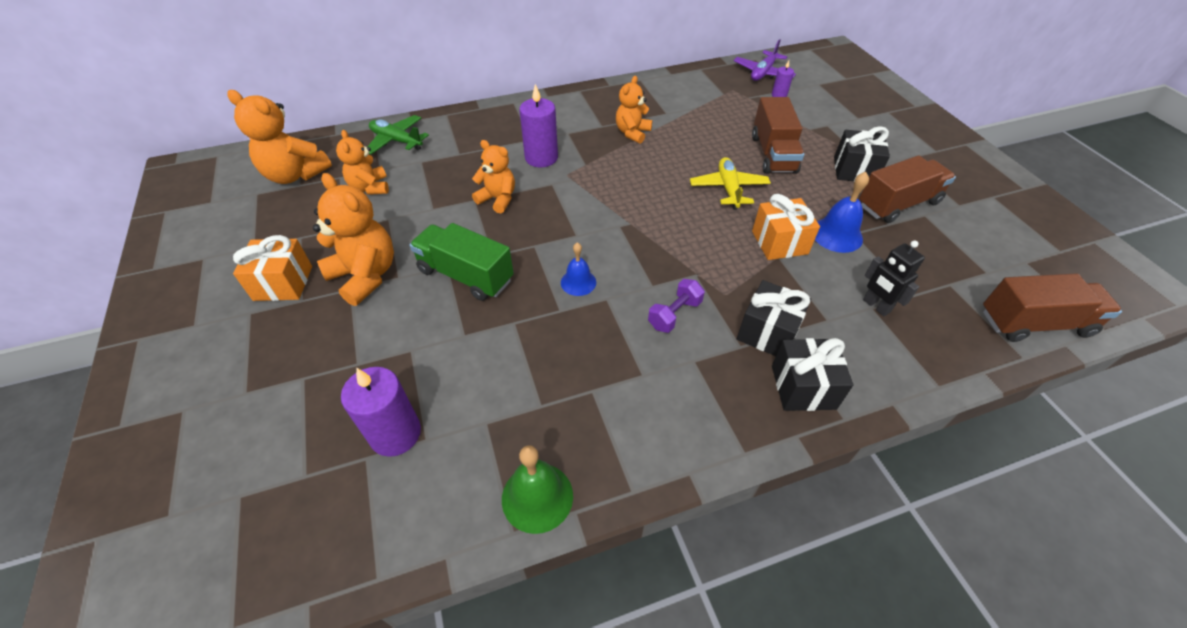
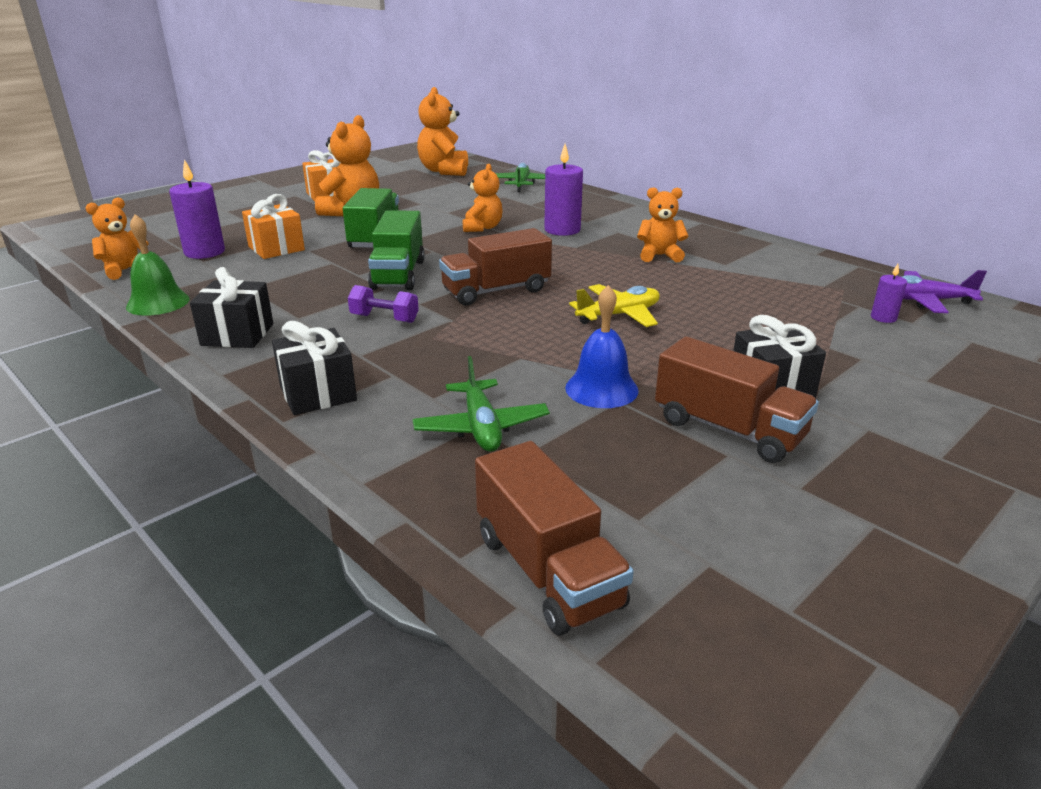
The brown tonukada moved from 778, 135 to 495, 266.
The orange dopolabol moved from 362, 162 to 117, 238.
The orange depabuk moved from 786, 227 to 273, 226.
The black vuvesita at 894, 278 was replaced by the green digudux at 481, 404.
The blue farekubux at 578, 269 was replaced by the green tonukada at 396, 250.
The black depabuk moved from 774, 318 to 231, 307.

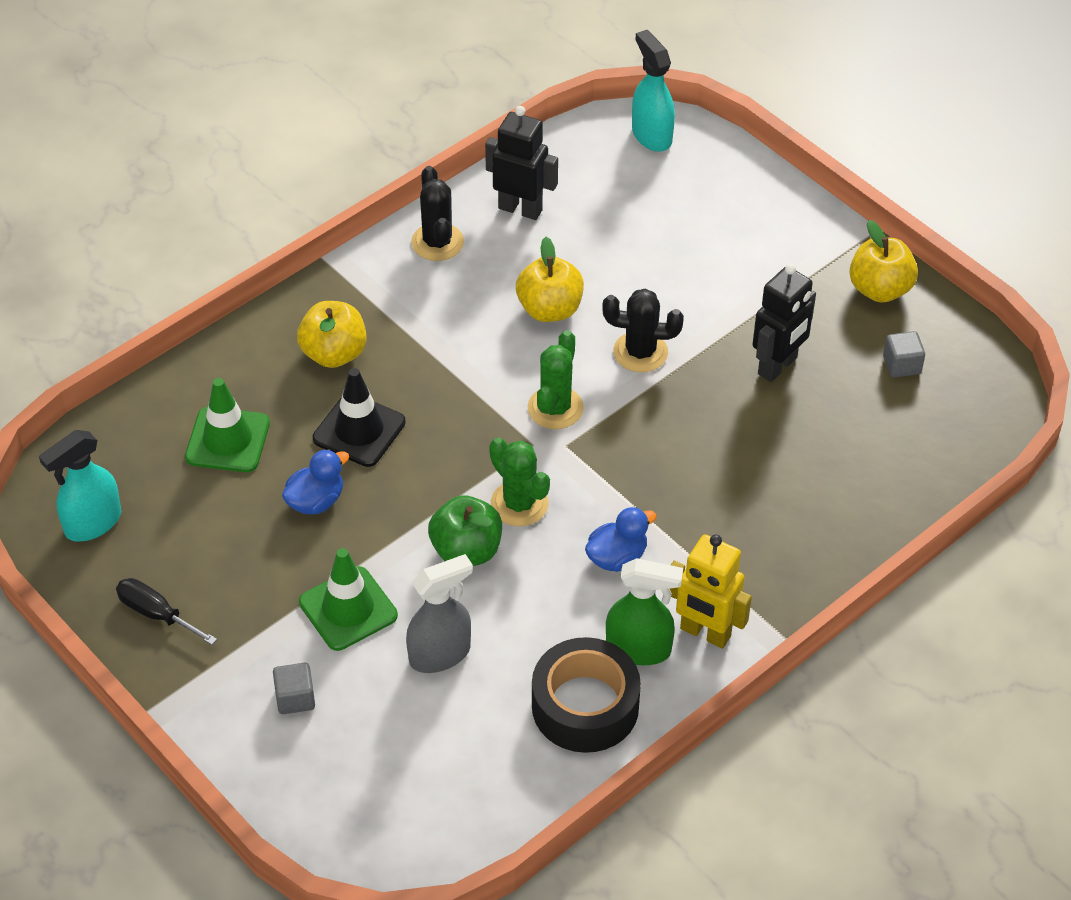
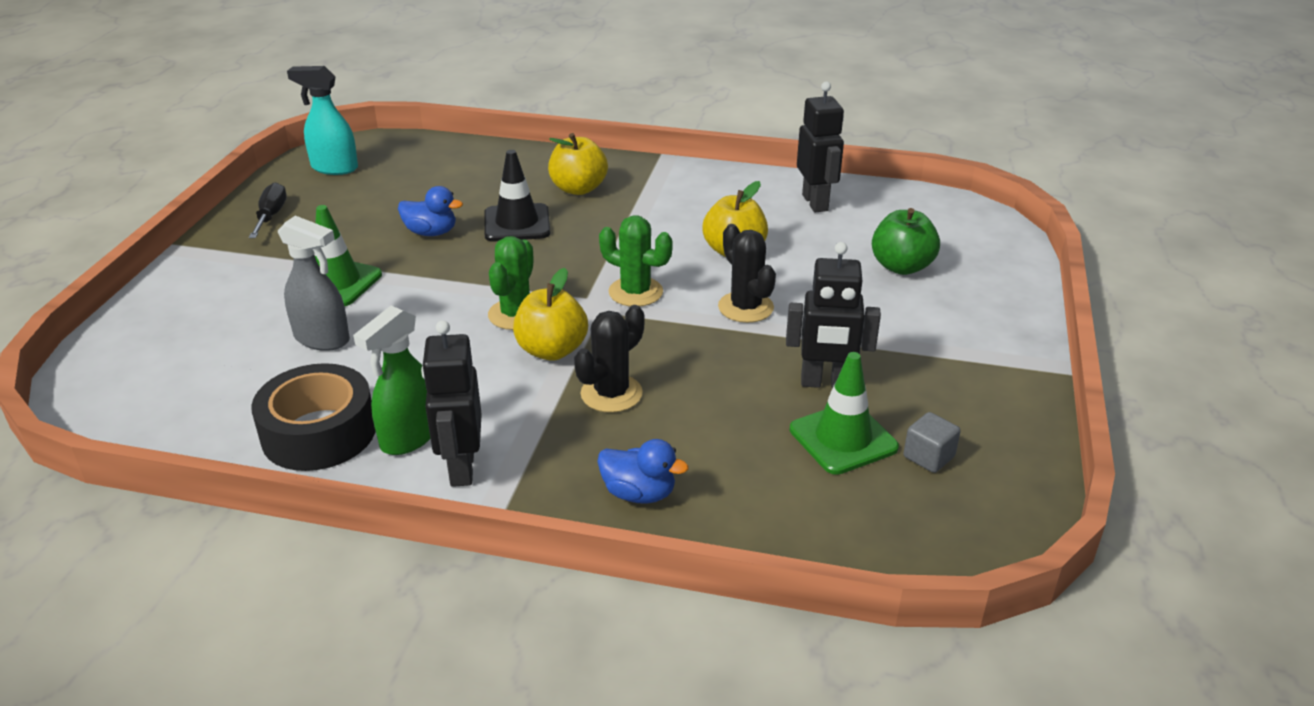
The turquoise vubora at 653, 91 disappeared.
The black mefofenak moved from 437, 213 to 609, 359.
The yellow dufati moved from 883, 261 to 550, 314.
The green mefofenak at 556, 379 turned 45 degrees clockwise.
The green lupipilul moved from 227, 425 to 844, 413.
The green dufati moved from 465, 530 to 906, 241.
The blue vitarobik moved from 621, 539 to 642, 471.
The yellow vuvesita at 711, 591 became the black vuvesita at 451, 403.
The green vubora at 644, 611 turned 60 degrees clockwise.
The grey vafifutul at 294, 688 disappeared.

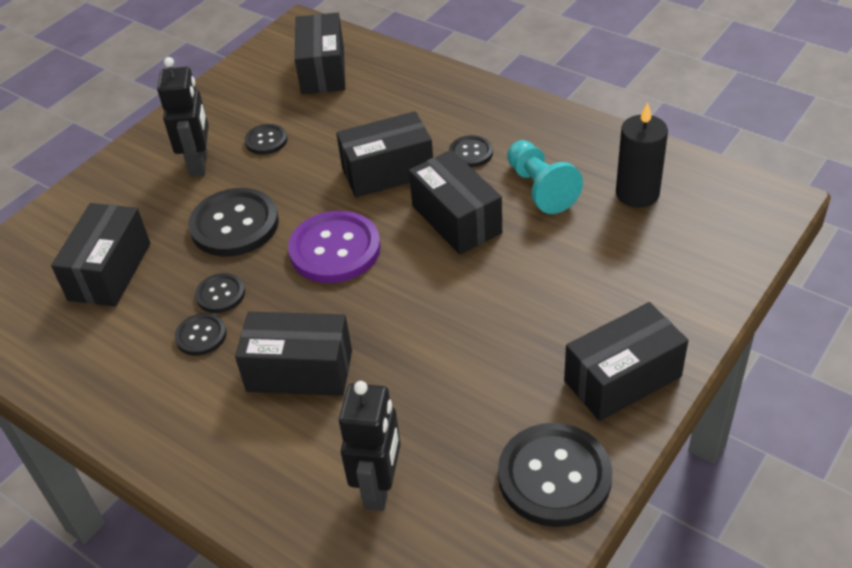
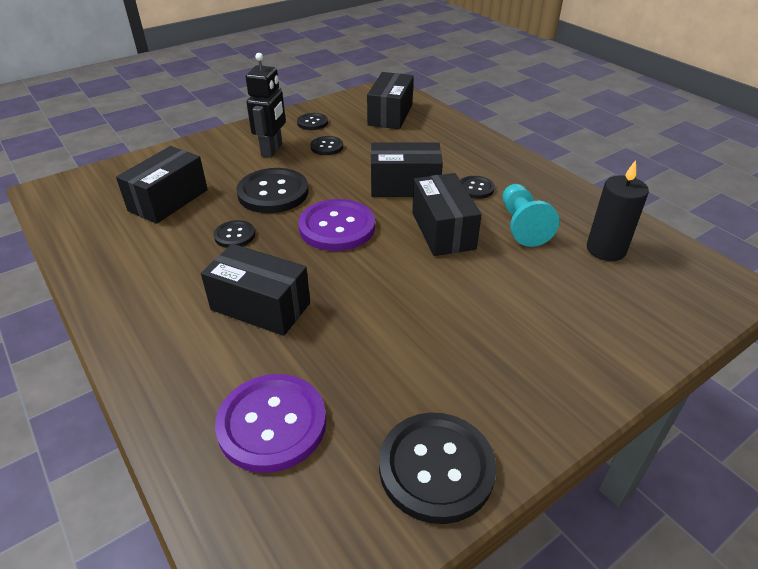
The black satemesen at 626, 361 disappeared.
The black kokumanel moved from 201, 334 to 312, 121.
The black vuvesita at 370, 446 was replaced by the purple kokumanel at 270, 423.

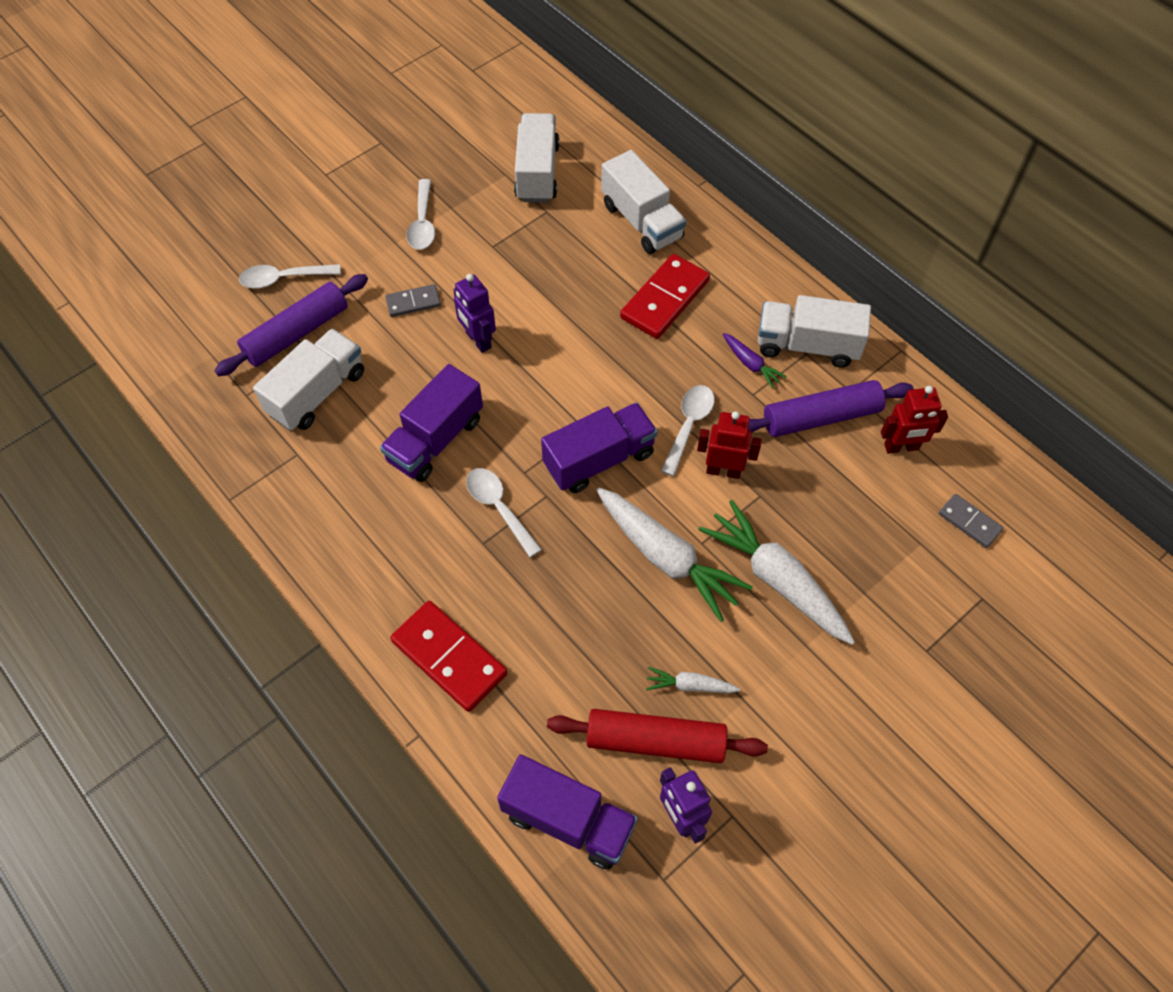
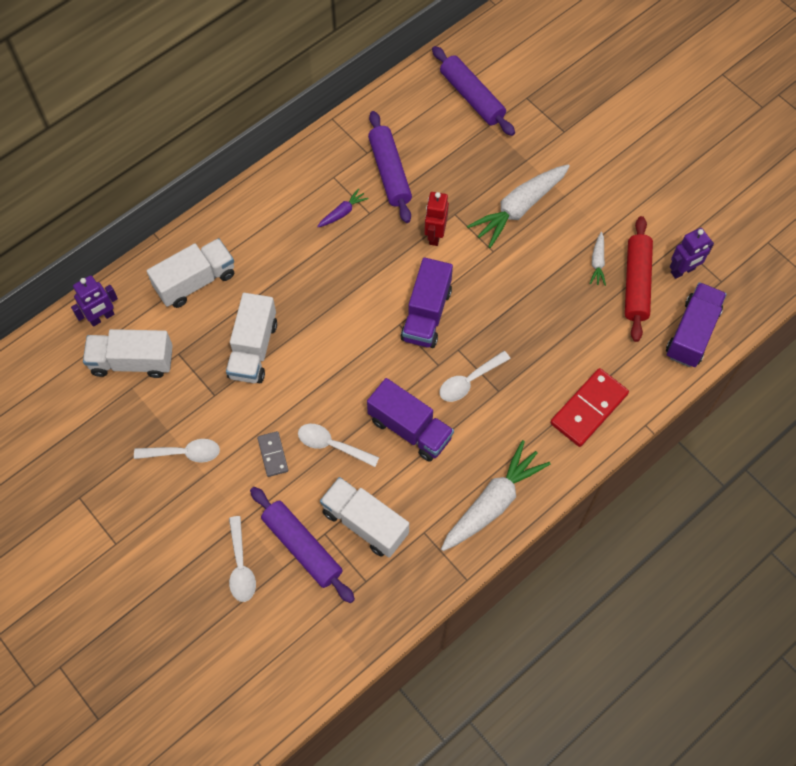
The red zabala at 665, 296 disappeared.
The purple vuvesita moved from 475, 313 to 94, 301.
The white tonukada moved from 814, 331 to 251, 338.
The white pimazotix moved from 688, 430 to 339, 445.
The red vuvesita at 914, 420 disappeared.
The purple tonukada at 599, 448 turned 135 degrees counterclockwise.
The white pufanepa moved from 674, 555 to 495, 495.
The grey zabala at 971, 521 was replaced by the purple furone at 473, 91.

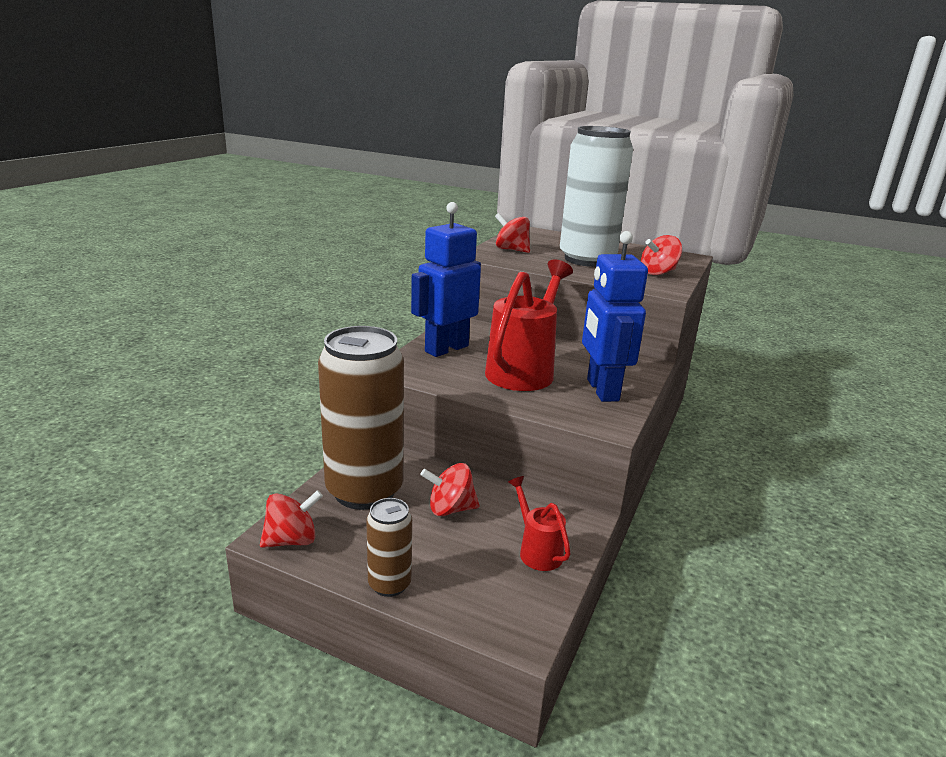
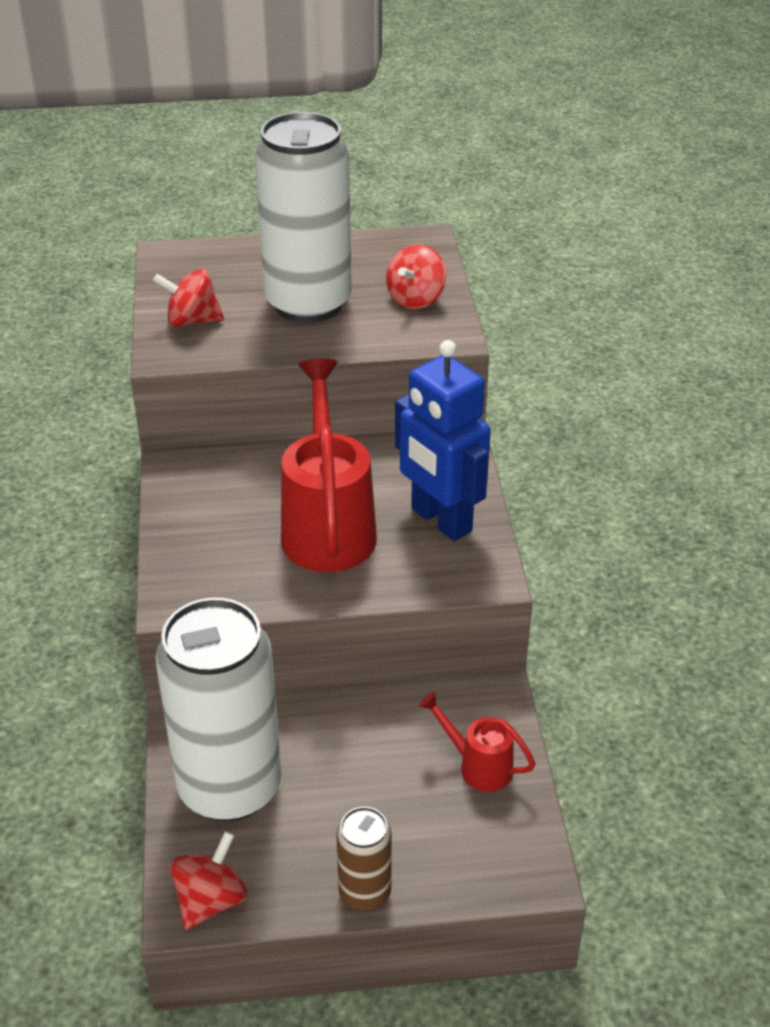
The blue vuvesita at 446, 279 disappeared.
The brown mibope at 361, 418 became the white mibope at 218, 710.
The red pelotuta at 450, 489 disappeared.

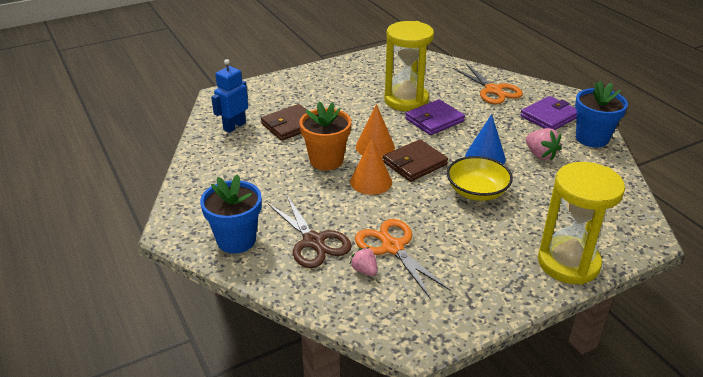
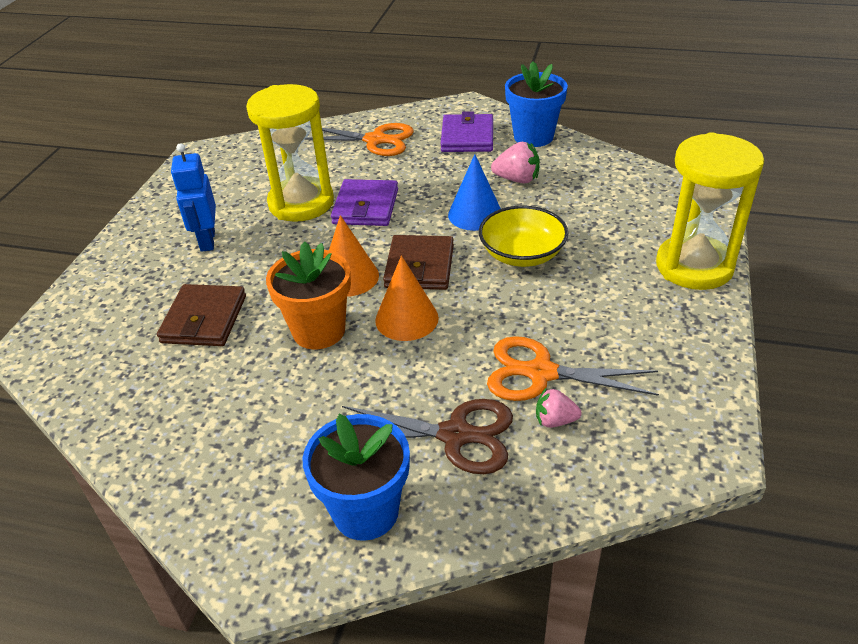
The blue vuvesita moved from 229, 96 to 193, 197.

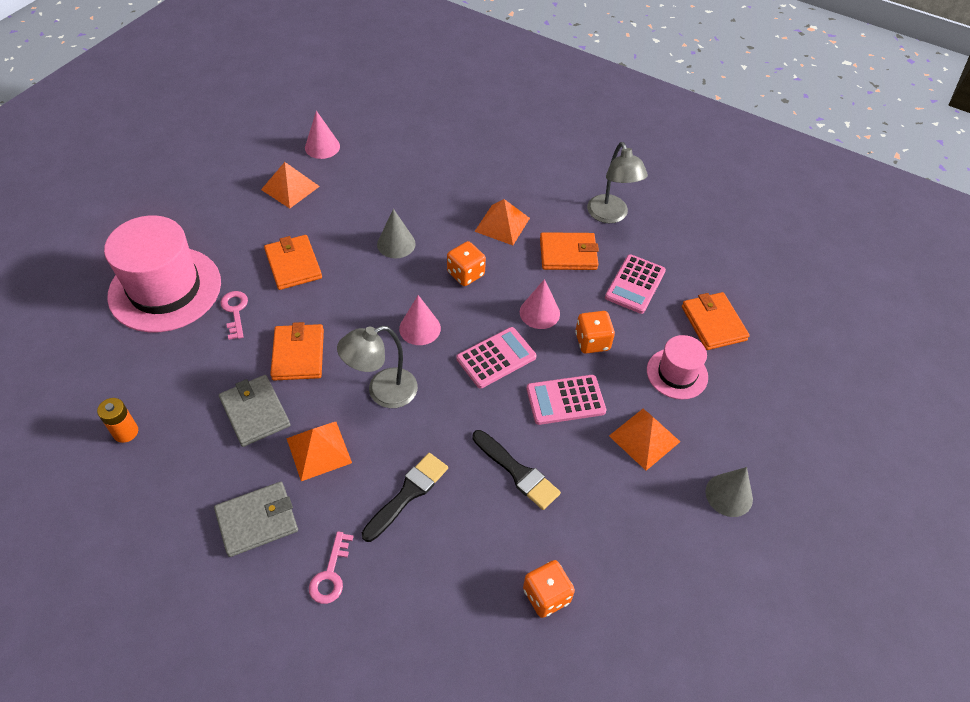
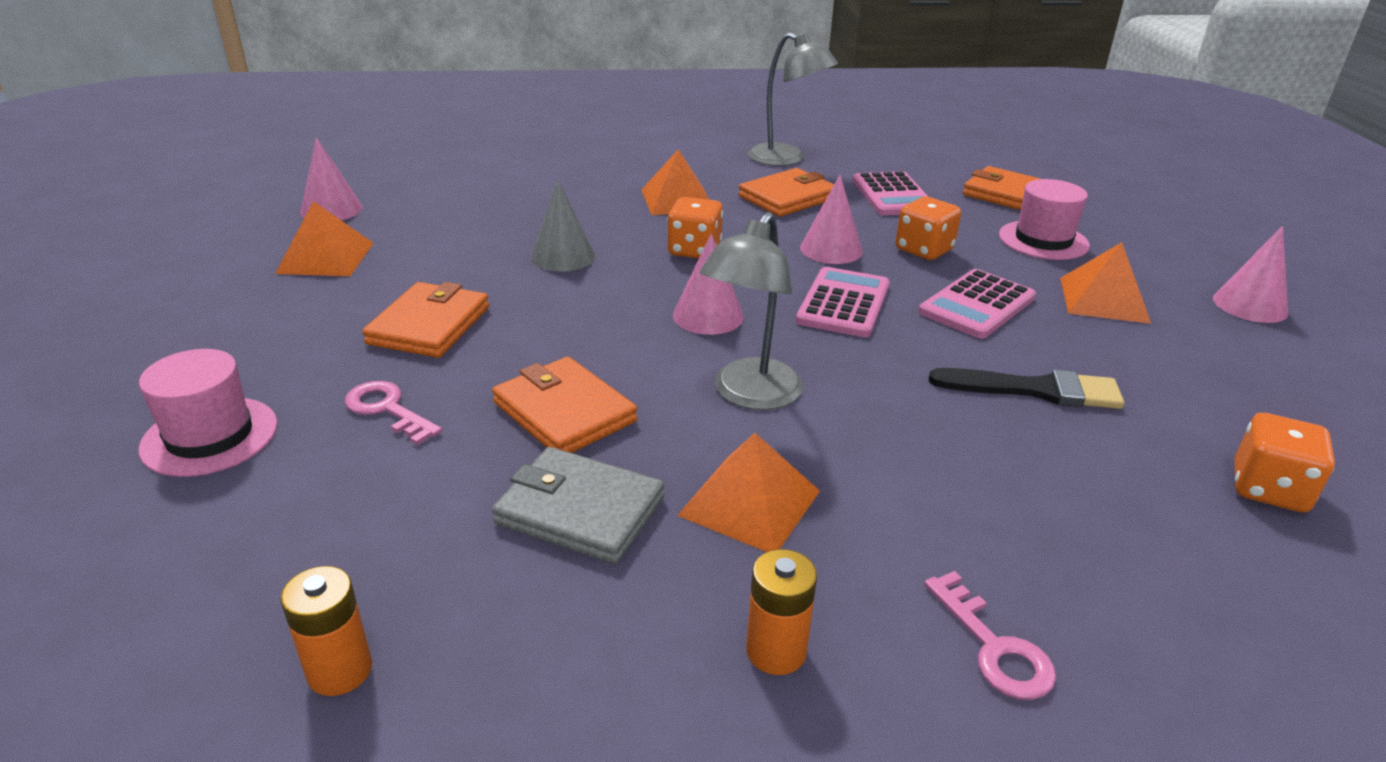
The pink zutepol at 162, 273 changed to 0.53 times the size.
The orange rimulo at 293, 262 turned 75 degrees clockwise.
The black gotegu at 405, 497 disappeared.
The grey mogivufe at 729, 492 became the pink mogivufe at 1250, 274.
The grey rimulo at 256, 519 was replaced by the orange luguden at 781, 612.

